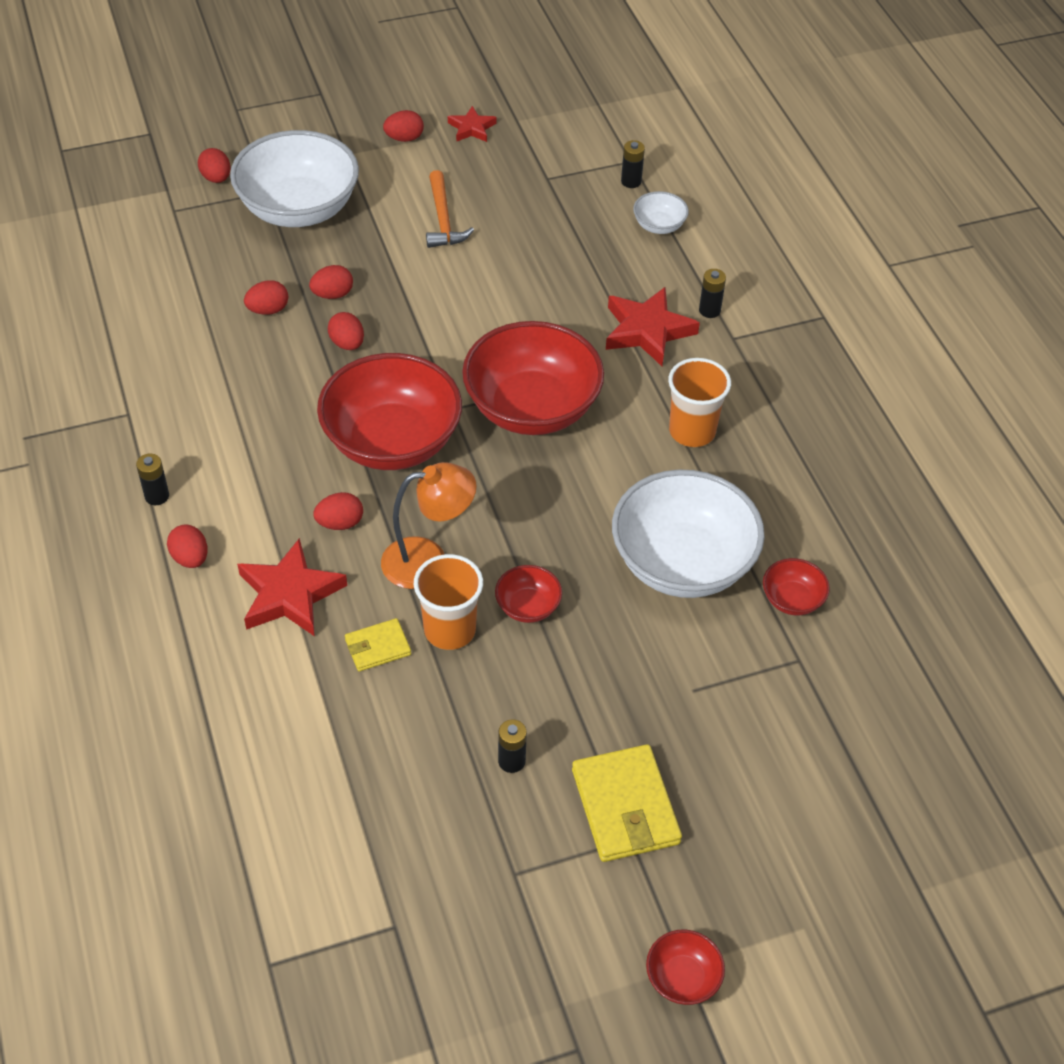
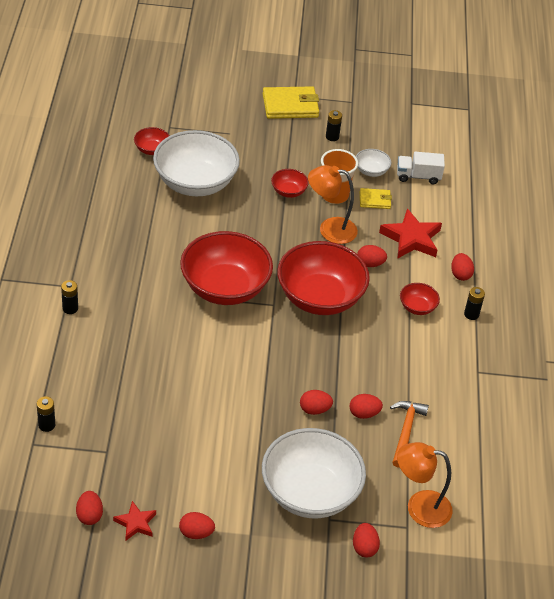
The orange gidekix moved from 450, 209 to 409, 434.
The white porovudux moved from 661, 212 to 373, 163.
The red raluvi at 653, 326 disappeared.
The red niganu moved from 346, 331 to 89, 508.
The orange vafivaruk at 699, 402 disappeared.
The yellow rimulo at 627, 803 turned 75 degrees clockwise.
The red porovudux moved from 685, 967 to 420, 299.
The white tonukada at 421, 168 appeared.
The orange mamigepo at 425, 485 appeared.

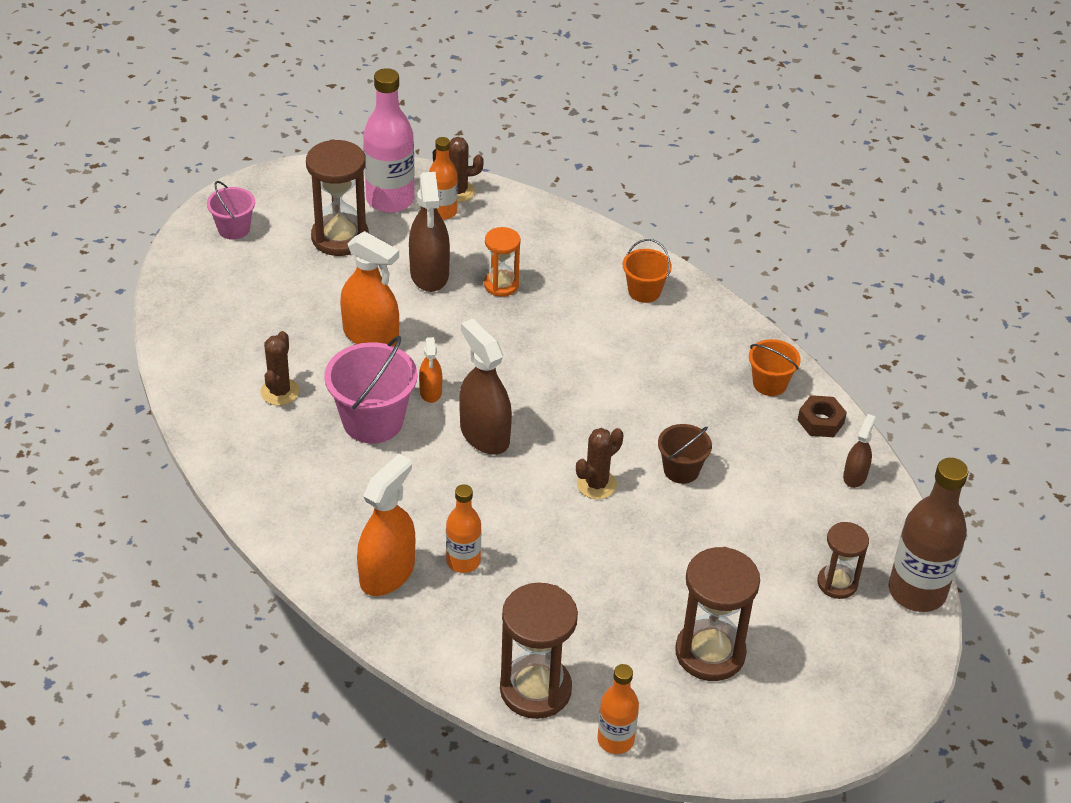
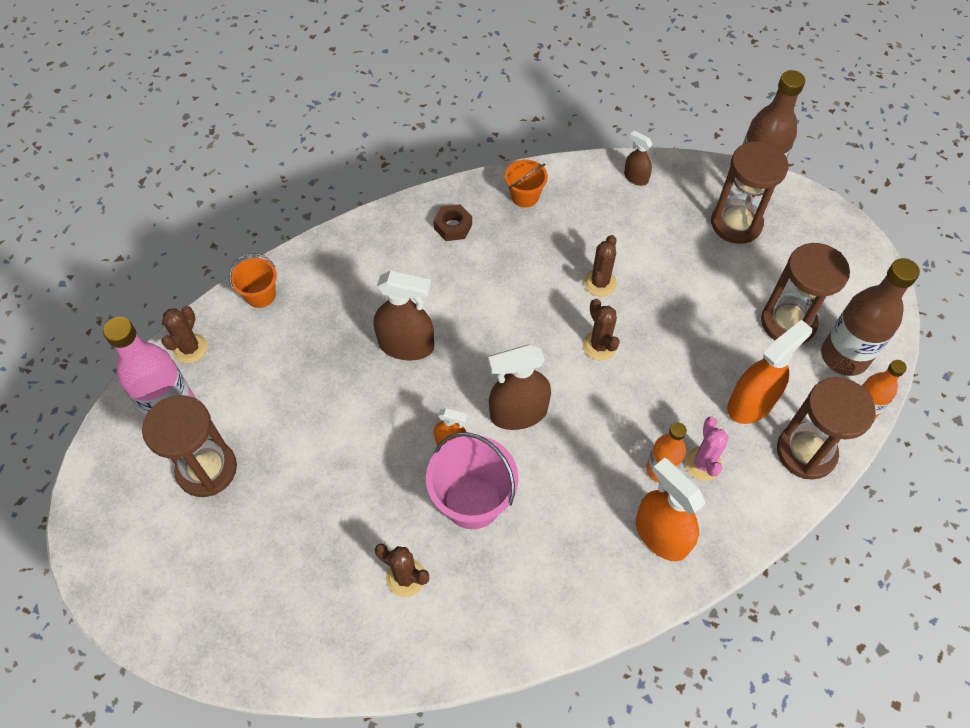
The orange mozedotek at 443, 178 disappeared.
The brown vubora moved from 429, 232 to 404, 315.
The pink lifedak at 231, 210 disappeared.
The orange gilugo at 502, 262 disappeared.
The orange vubora moved from 369, 288 to 769, 372.
The orange lifedak moved from 647, 271 to 253, 280.
The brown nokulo moved from 822, 416 to 453, 222.
The brown lifedak at 685, 454 was replaced by the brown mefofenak at 600, 265.
The brown gilugo at 843, 560 changed to 1.68 times the size.
The brown mozedotek at 870, 317 appeared.
The pink mefofenak at 706, 449 appeared.

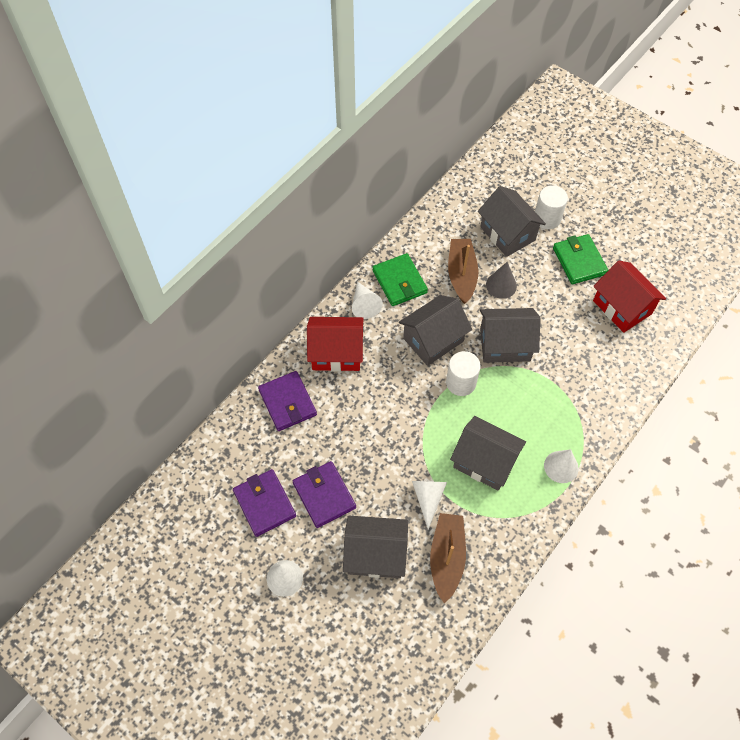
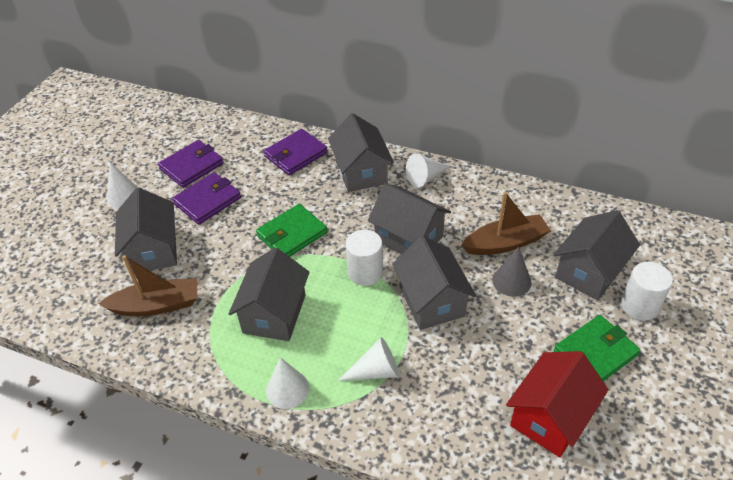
The green rimulo moved from 400, 279 to 291, 230.
The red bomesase at 335, 344 became the grey bomesase at 361, 152.
The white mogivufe moved from 429, 505 to 368, 359.

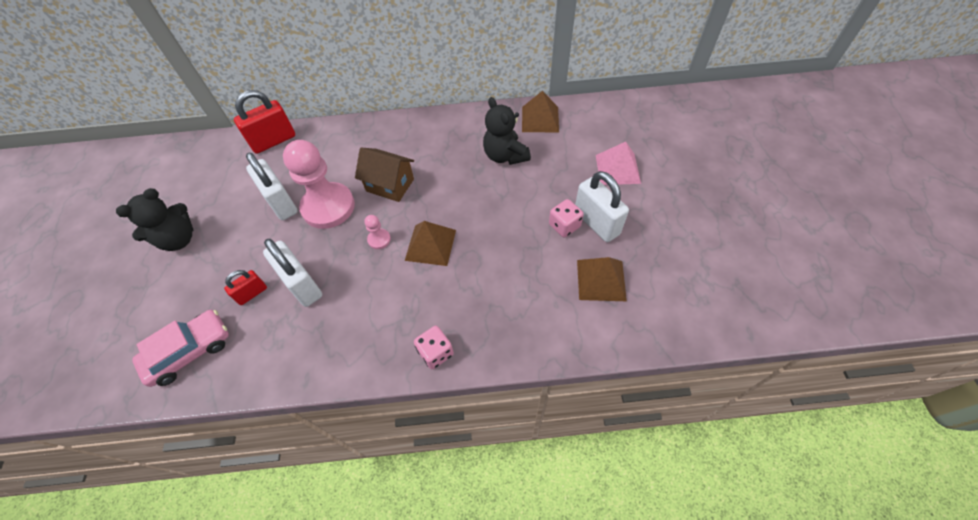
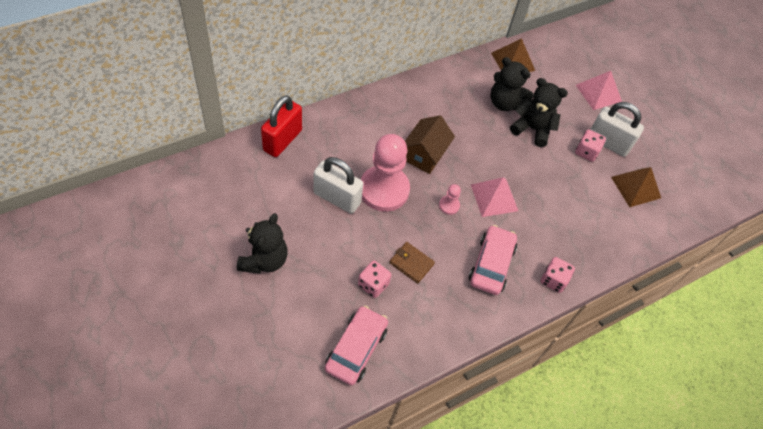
The brown bomesase at 384, 175 turned 60 degrees counterclockwise.
The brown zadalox at 430, 243 became the pink zadalox at 494, 197.
The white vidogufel at 292, 273 was replaced by the brown rimulo at 412, 263.
The red vidogufel at 245, 287 was replaced by the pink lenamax at 374, 279.
The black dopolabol at 539, 112 appeared.
The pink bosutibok at 493, 260 appeared.

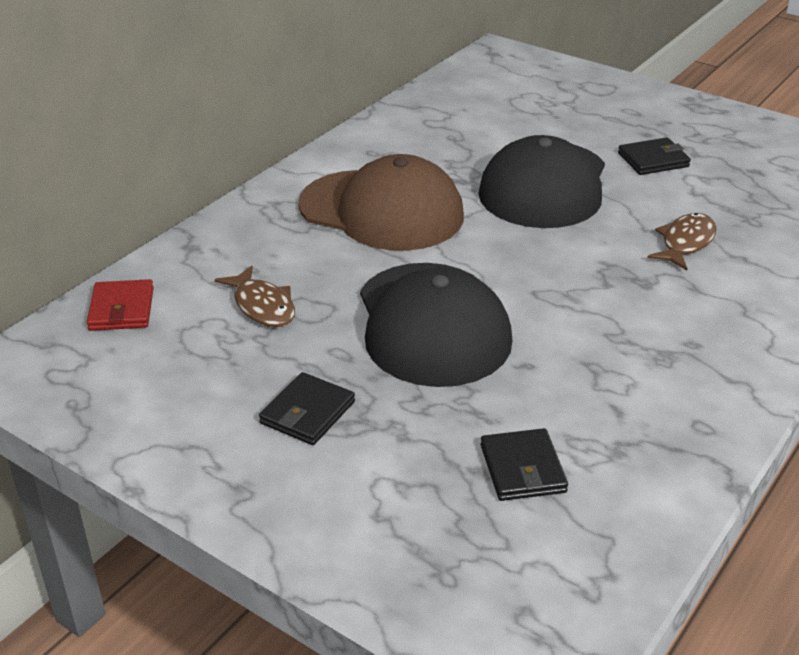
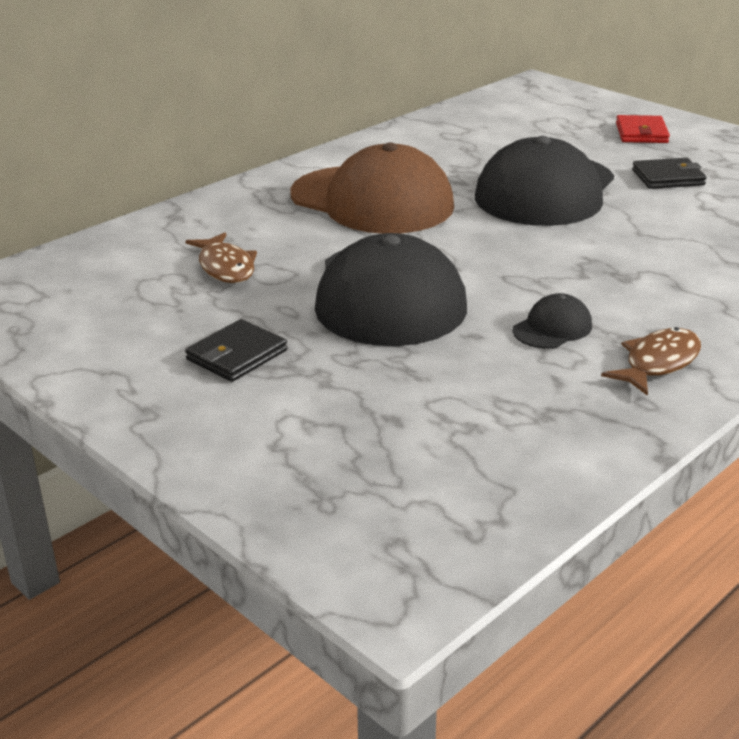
The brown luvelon moved from 682, 242 to 651, 361.
The red rimulo moved from 120, 305 to 643, 129.
The black rimulo at 524, 464 disappeared.
The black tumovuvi at 552, 321 appeared.

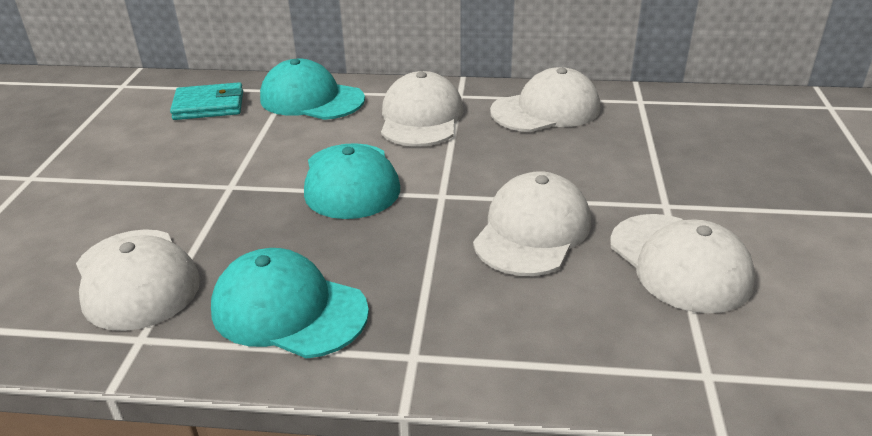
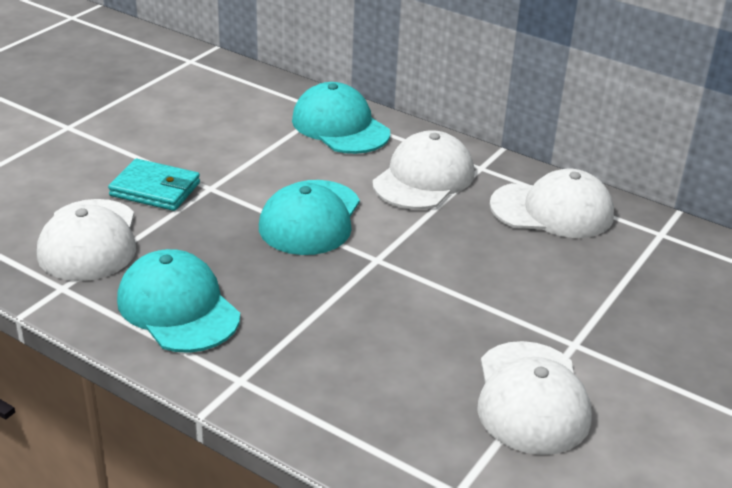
The turquoise rimulo moved from 206, 101 to 154, 185.
The white tumovuvi at 532, 223 disappeared.

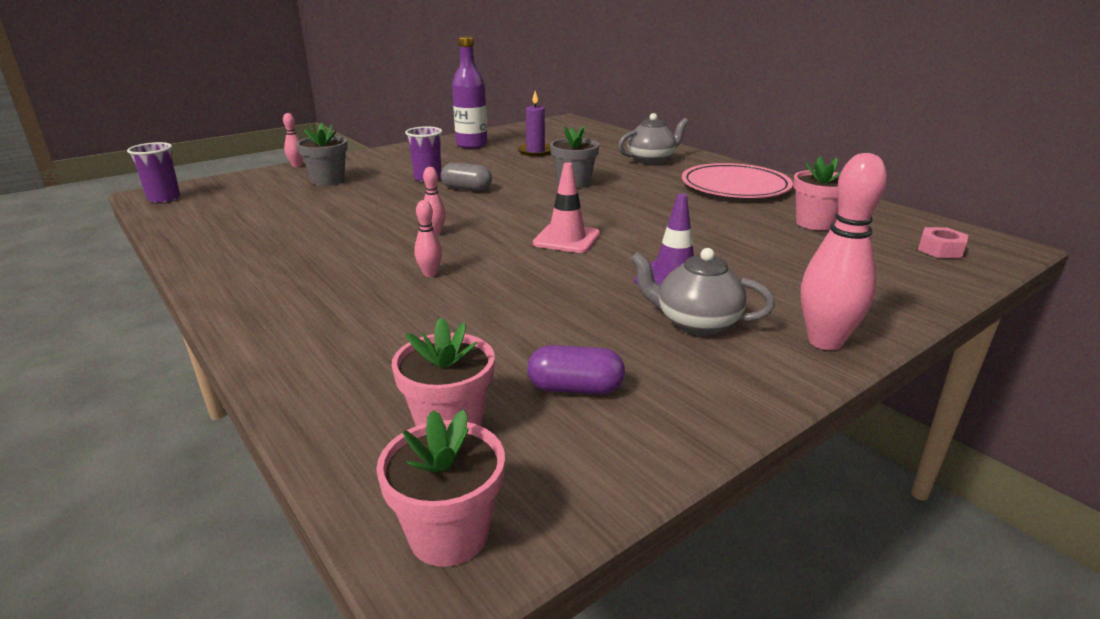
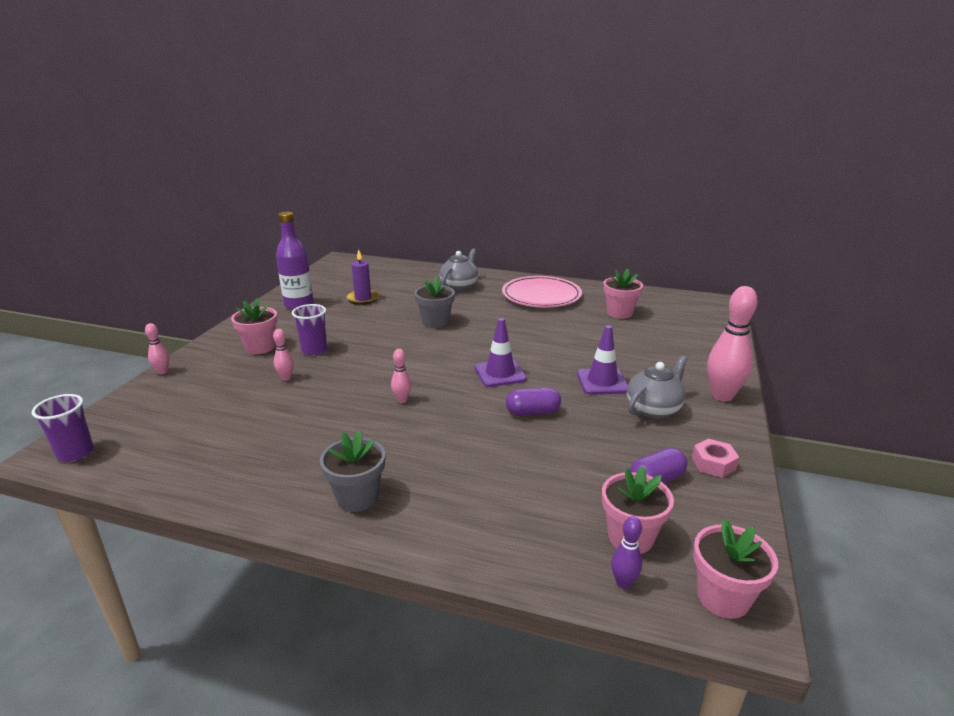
The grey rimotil moved from 322, 154 to 352, 471.
The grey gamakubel at 466, 177 disappeared.
The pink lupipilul at 566, 208 became the purple lupipilul at 501, 352.
The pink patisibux moved from 428, 238 to 283, 355.
The pink nokulo moved from 943, 242 to 715, 458.
The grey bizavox at 702, 292 turned 150 degrees clockwise.
The pink rimotil at 254, 326 appeared.
The purple gamakubel at 533, 401 appeared.
The purple patisibux at 626, 552 appeared.

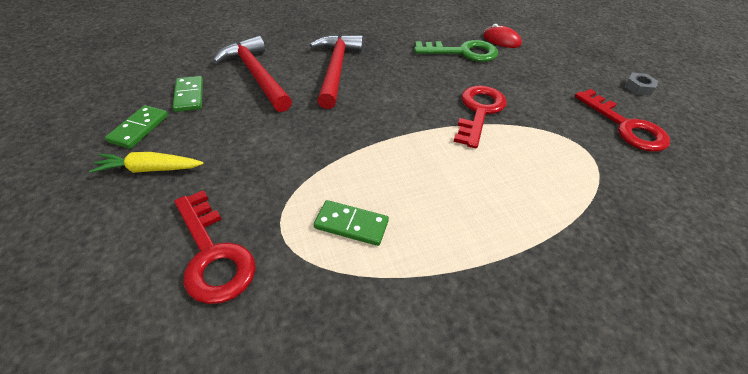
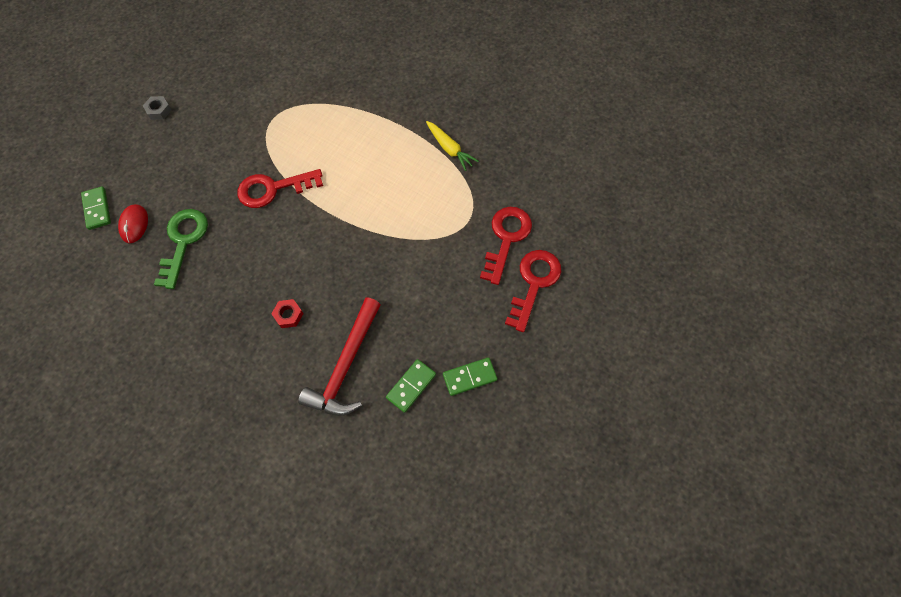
The red gidekix at 336, 71 was replaced by the red nokulo at 287, 313.
The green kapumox at 456, 51 turned 45 degrees clockwise.
The red kapumox moved from 622, 120 to 533, 291.
The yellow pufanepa moved from 146, 162 to 452, 146.
The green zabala moved from 351, 223 to 96, 208.

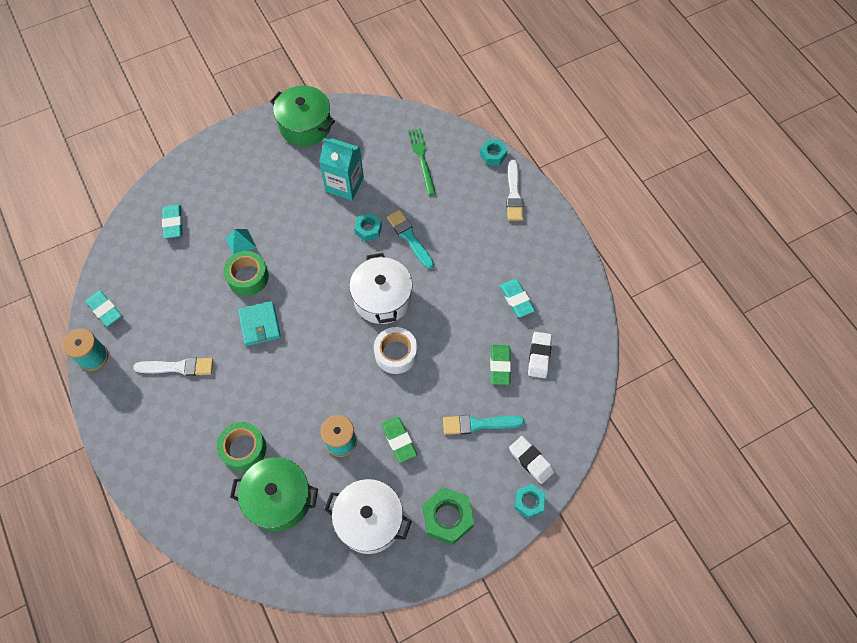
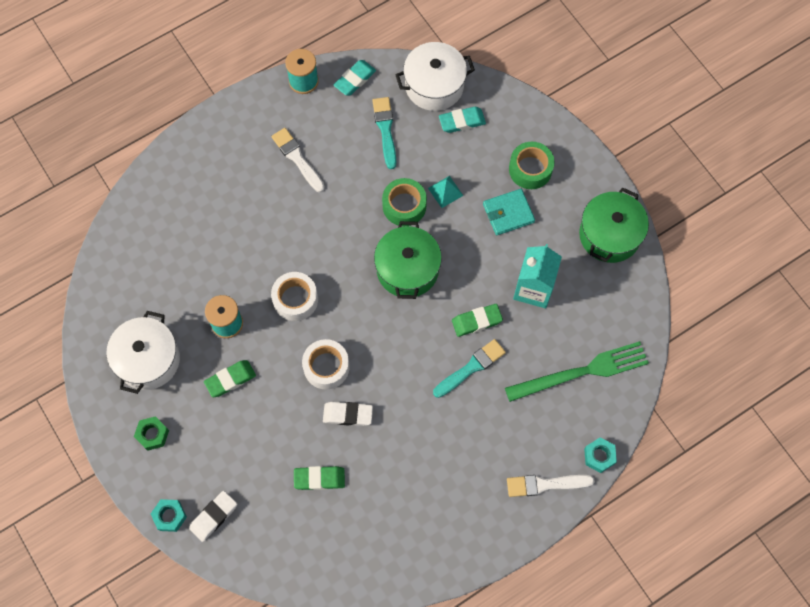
The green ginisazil at 422, 162 changed to 1.50 times the size.
The turquoise nokulo at 368, 227 was replaced by the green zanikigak at 477, 320.
The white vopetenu moved from 381, 288 to 435, 76.
The turquoise zanikigak at 517, 298 disappeared.
The turquoise rimulo moved from 259, 323 to 509, 212.
The white zanikigak moved from 540, 355 to 348, 414.
The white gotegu at 173, 366 turned 150 degrees clockwise.
The turquoise gotegu moved from 484, 425 to 384, 133.
The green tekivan moved from 241, 446 to 531, 165.
The green vopetenu moved from 274, 494 to 408, 260.
The green nokulo at 448, 516 changed to 0.61 times the size.
The white tekivan at 294, 296 appeared.

